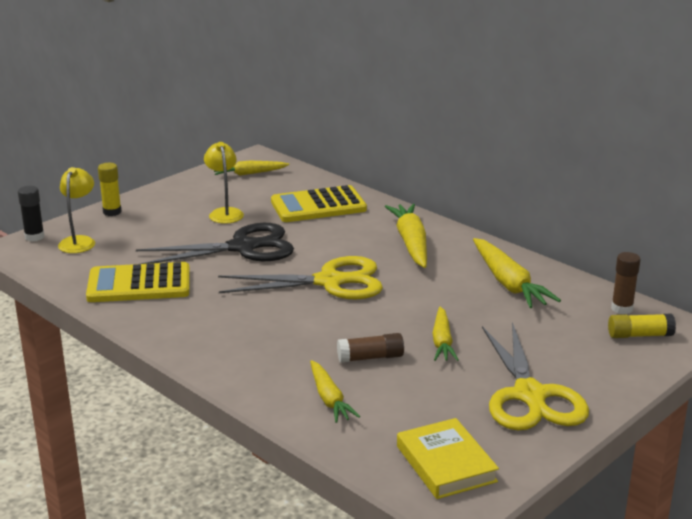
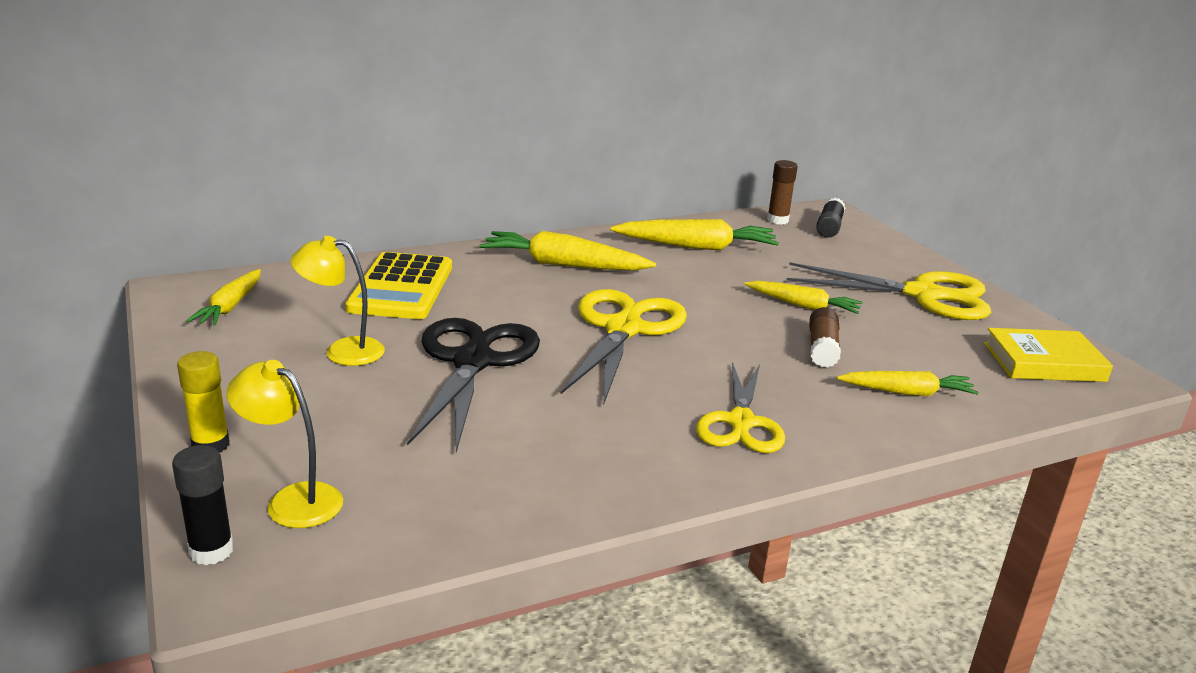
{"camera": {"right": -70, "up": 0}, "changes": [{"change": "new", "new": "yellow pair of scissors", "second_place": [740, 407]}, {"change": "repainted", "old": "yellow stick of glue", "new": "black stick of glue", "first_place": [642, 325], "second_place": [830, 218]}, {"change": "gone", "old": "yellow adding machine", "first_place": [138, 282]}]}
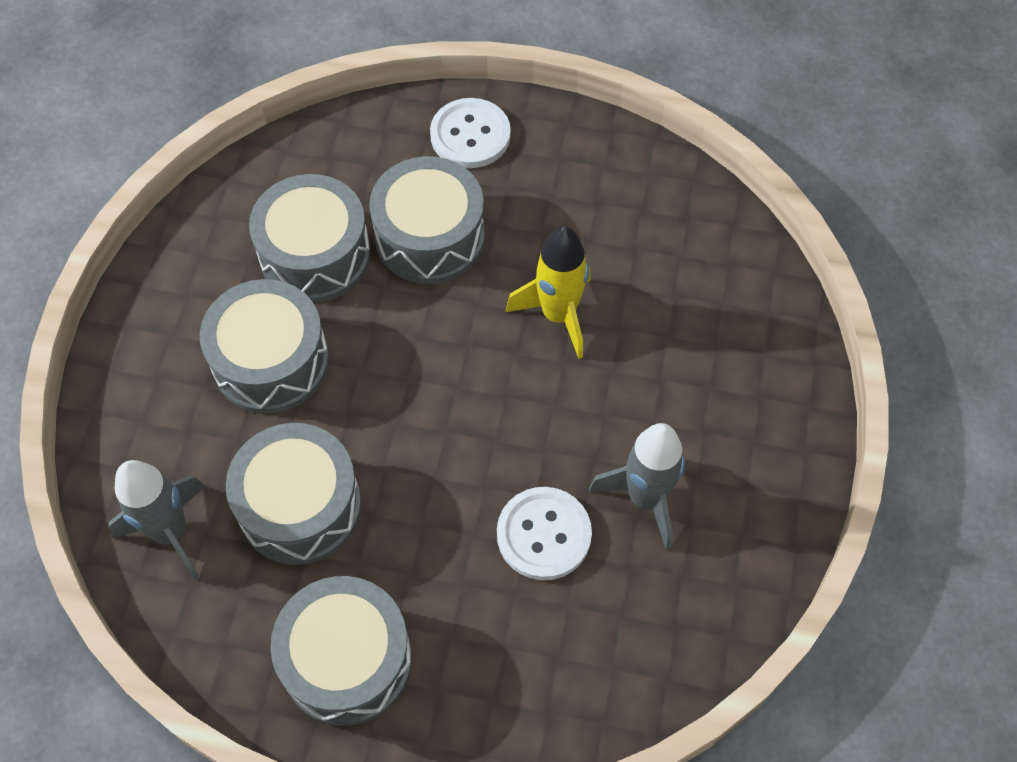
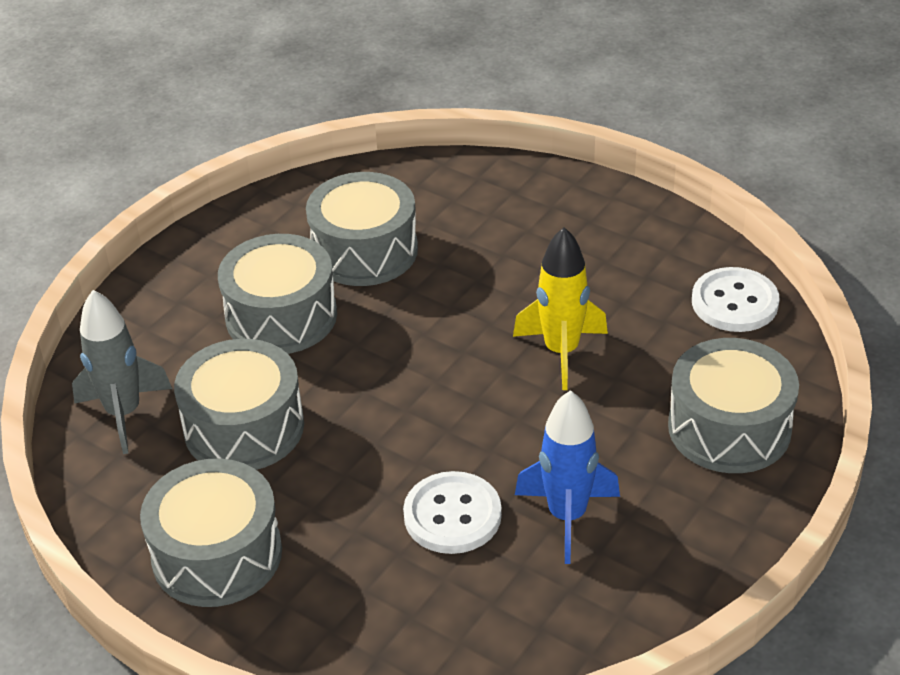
{"camera": {"right": 25, "up": -20}, "changes": [{"change": "repainted", "old": "grey spaceship", "new": "cobalt spaceship", "first_place": [637, 486], "second_place": [567, 477]}, {"change": "shifted", "old": "grey drum", "first_place": [427, 220], "second_place": [733, 405]}, {"change": "shifted", "old": "snow-white button", "first_place": [470, 133], "second_place": [736, 299]}]}
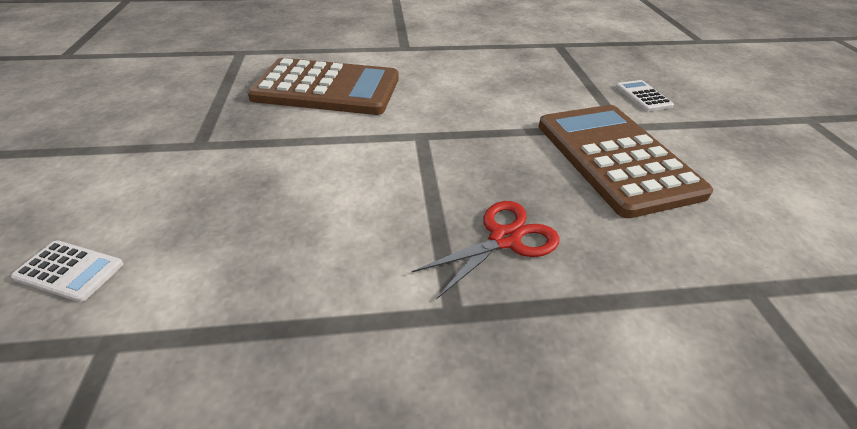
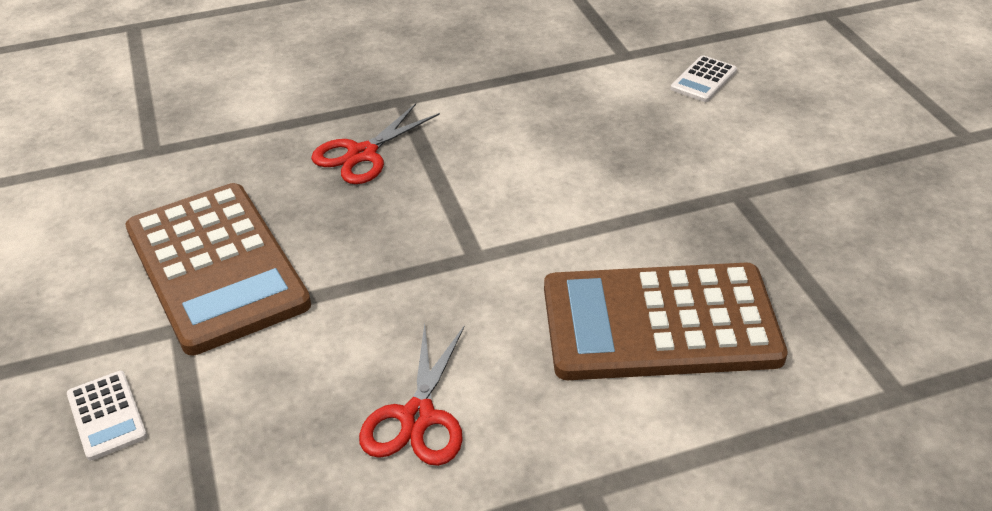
{"camera": {"right": 170, "up": 0}, "changes": [{"change": "new", "new": "crimson pair of scissors", "second_place": [412, 394]}, {"change": "rotated", "old": "snow-white adding machine", "first_place": [67, 271], "second_place": [704, 78], "degrees": -60}]}
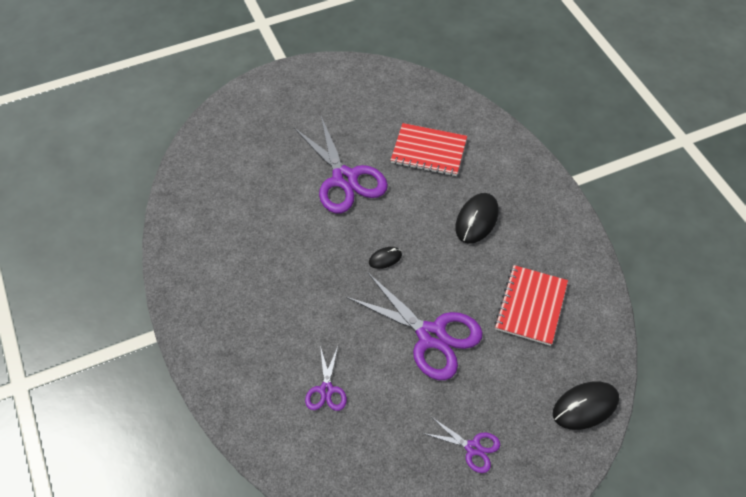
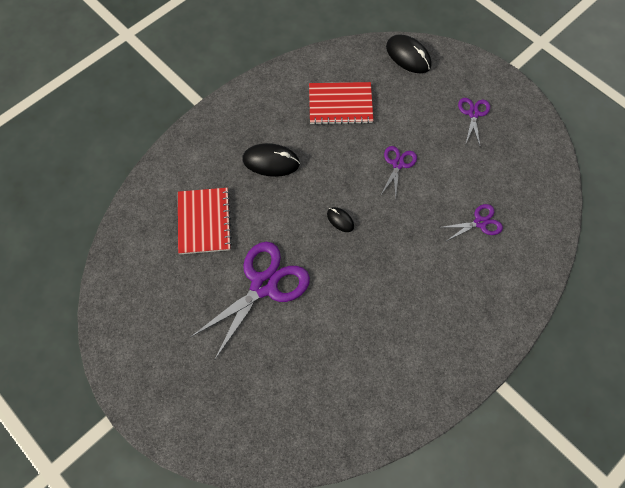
{"camera": {"right": -110, "up": 10}, "changes": [{"change": "scaled", "old": "royal purple pair of scissors", "first_place": [414, 326], "second_place": [399, 172], "factor": 0.5}]}
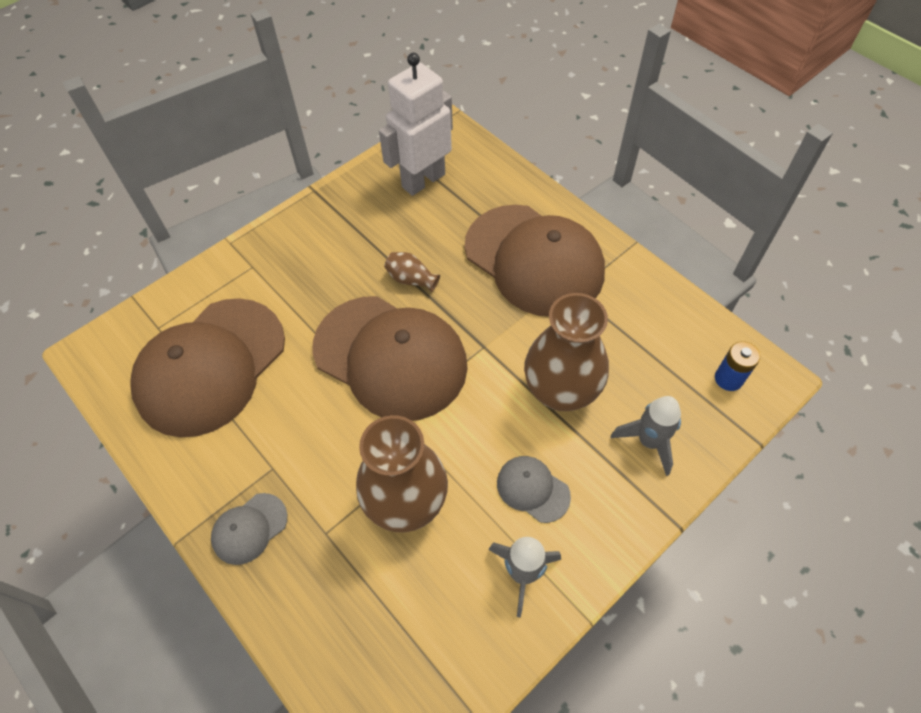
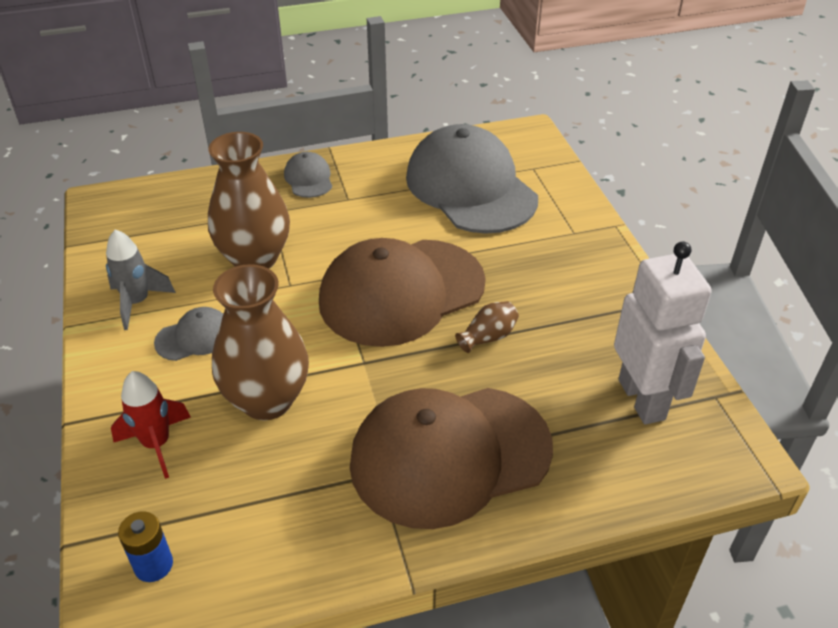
{"camera": {"right": 115, "up": -15}, "changes": [{"change": "repainted", "old": "grey spaceship", "new": "crimson spaceship", "first_place": [646, 436], "second_place": [151, 425]}, {"change": "repainted", "old": "dark brown peaked cap", "new": "grey peaked cap", "first_place": [207, 367], "second_place": [472, 179]}]}
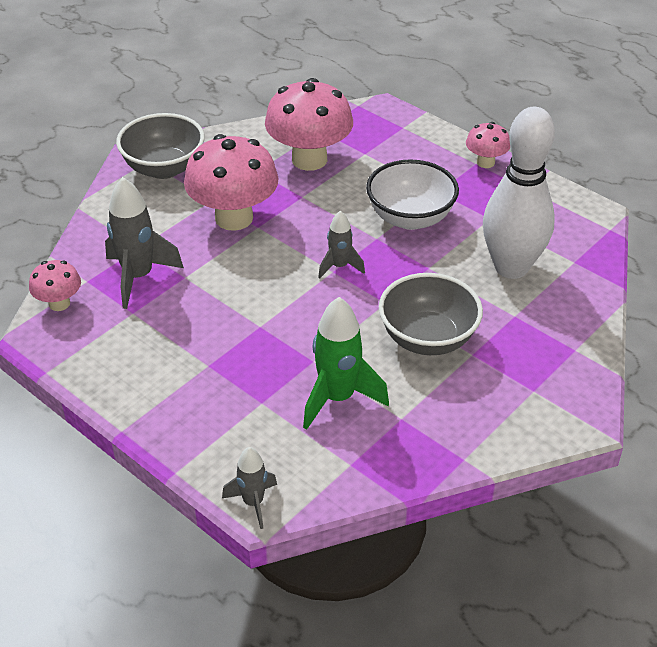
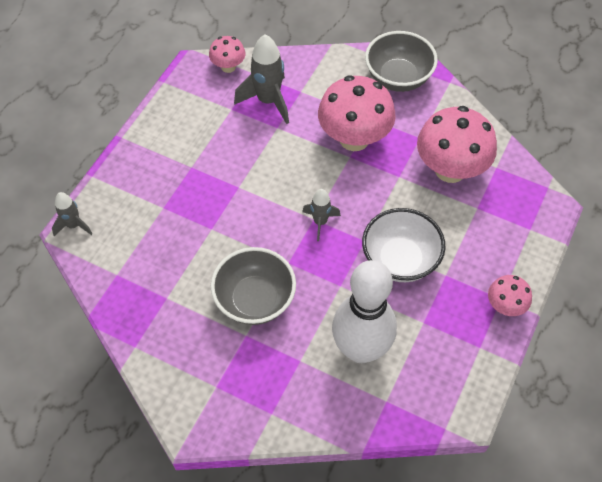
{"camera": {"right": 75, "up": 15}, "changes": [{"change": "gone", "old": "leaf-green spaceship", "first_place": [346, 363]}]}
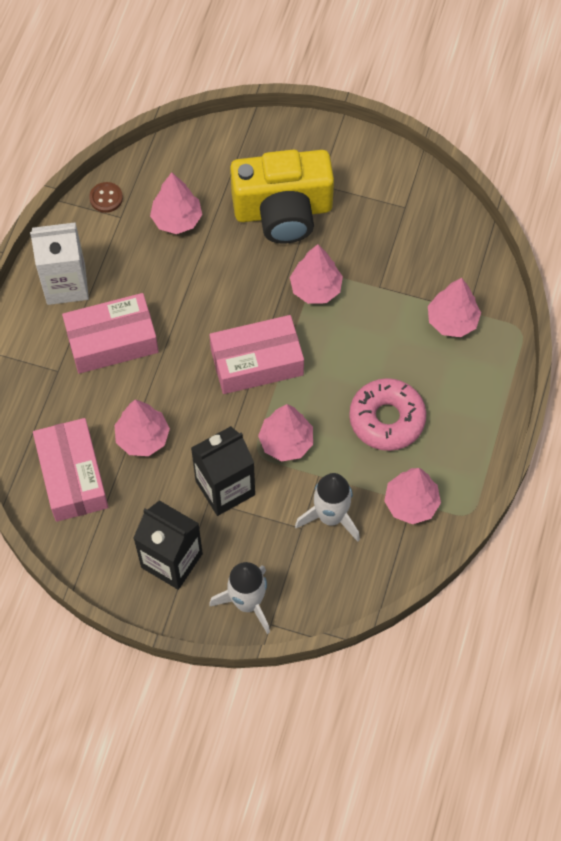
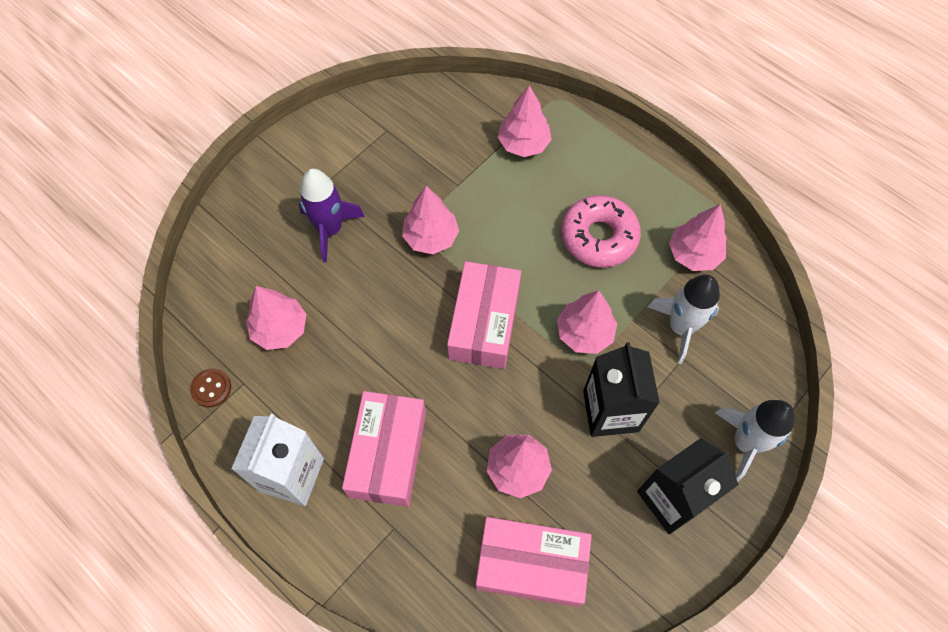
{"camera": {"right": -65, "up": 0}, "changes": [{"change": "swapped", "old": "yellow compact camera", "new": "royal purple spaceship", "first_place": [282, 197], "second_place": [332, 215]}]}
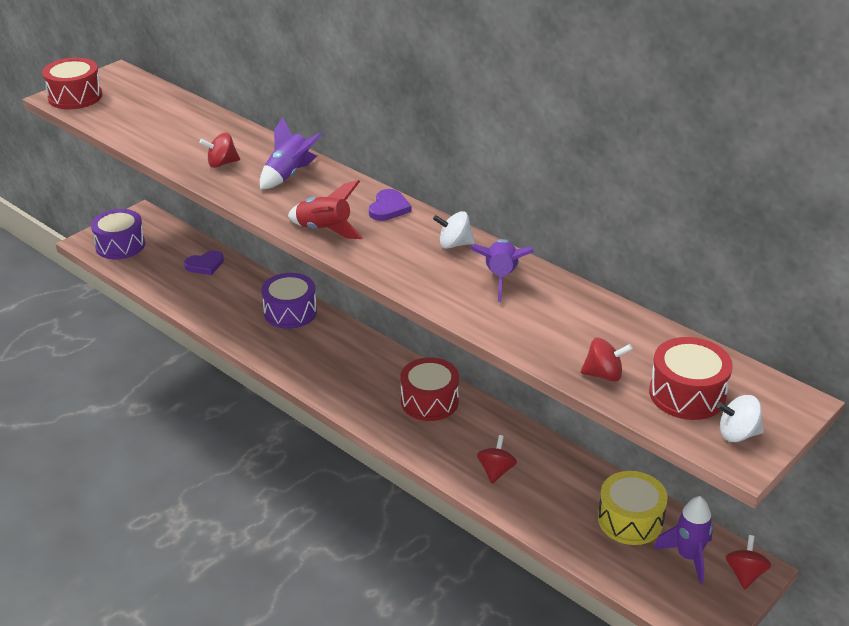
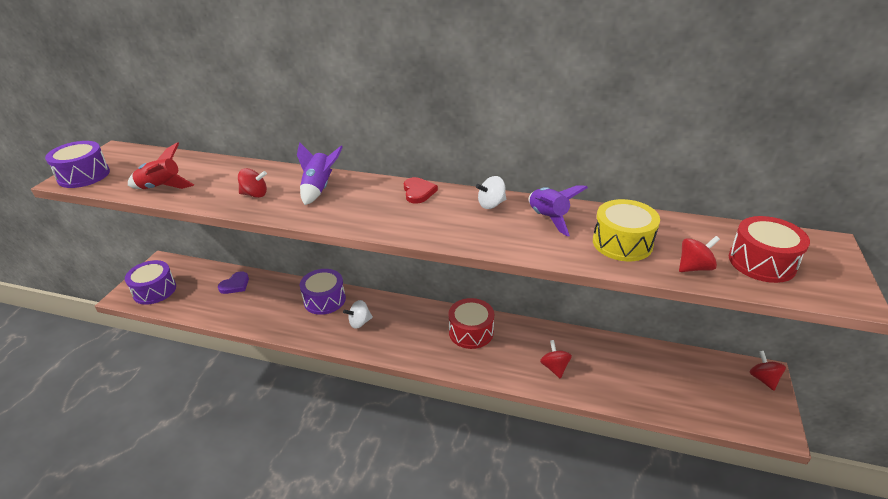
{"camera": {"right": -25, "up": 0}, "changes": [{"change": "repainted", "old": "crimson drum", "new": "royal purple drum", "first_place": [72, 83], "second_place": [77, 164]}, {"change": "shifted", "old": "crimson spaceship", "first_place": [325, 209], "second_place": [161, 165]}, {"change": "rotated", "old": "crimson spinning top", "first_place": [219, 150], "second_place": [252, 183], "degrees": -135}, {"change": "shifted", "old": "snow-white spinning top", "first_place": [740, 418], "second_place": [358, 314]}, {"change": "repainted", "old": "royal purple love heart", "new": "crimson love heart", "first_place": [390, 205], "second_place": [421, 190]}, {"change": "shifted", "old": "yellow drum", "first_place": [633, 508], "second_place": [626, 230]}, {"change": "gone", "old": "royal purple spaceship", "first_place": [683, 540]}]}
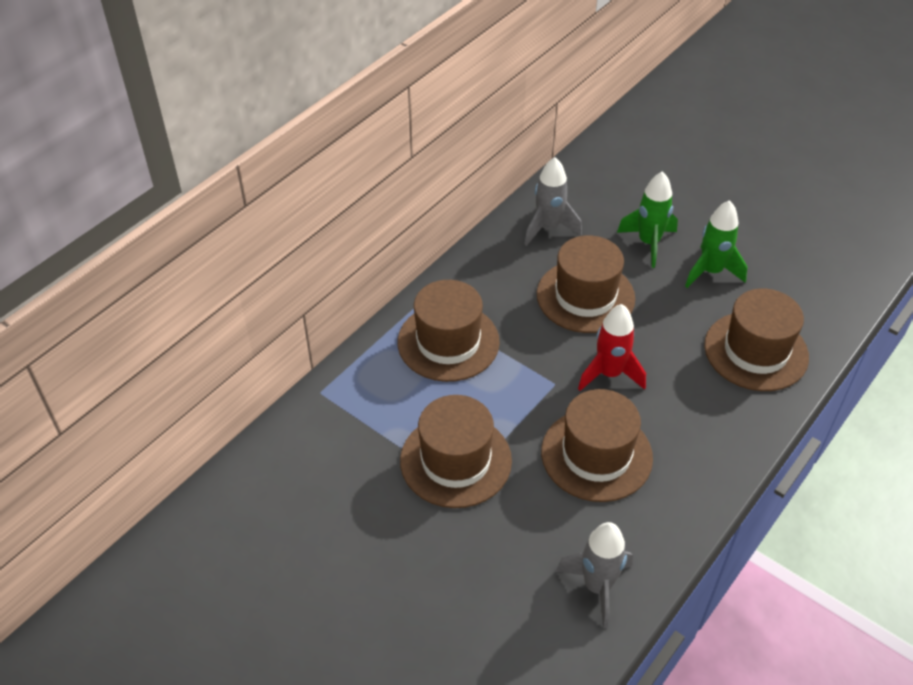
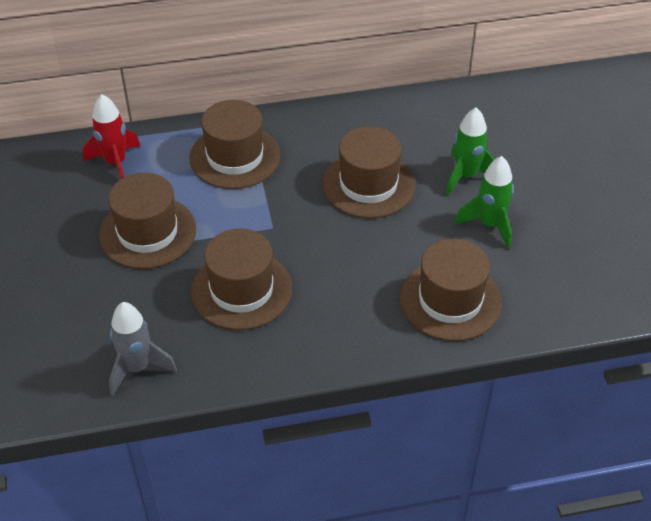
{"camera": {"right": 40, "up": 0}, "changes": [{"change": "shifted", "old": "crimson spaceship", "first_place": [612, 347], "second_place": [111, 136]}, {"change": "gone", "old": "grey spaceship", "first_place": [553, 201]}]}
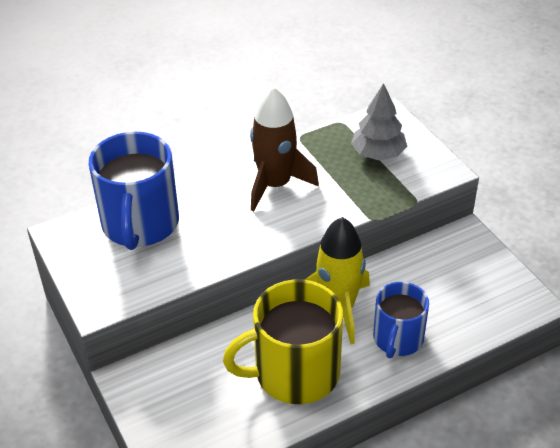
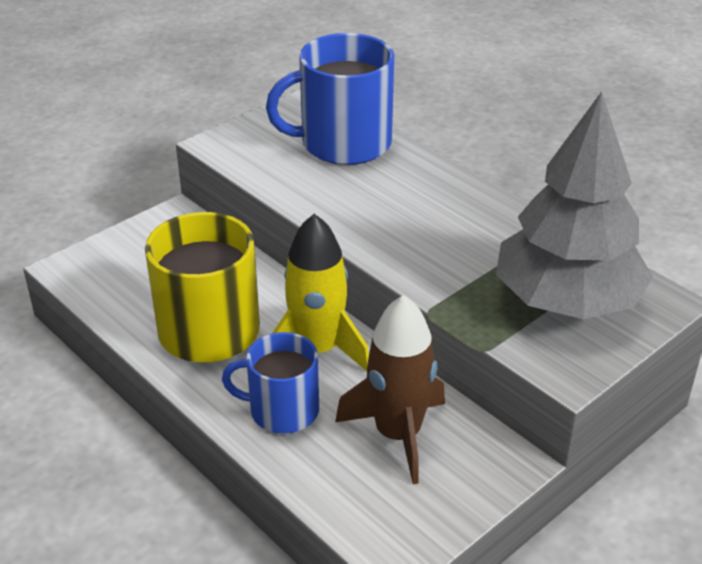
{"camera": {"right": 75, "up": -5}, "changes": [{"change": "shifted", "old": "dark brown spaceship", "first_place": [284, 149], "second_place": [390, 389]}, {"change": "scaled", "old": "grey fir tree", "first_place": [379, 121], "second_place": [574, 205], "factor": 1.82}]}
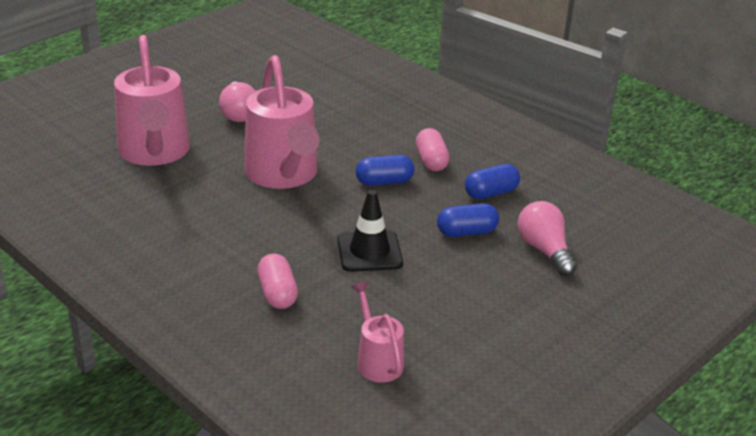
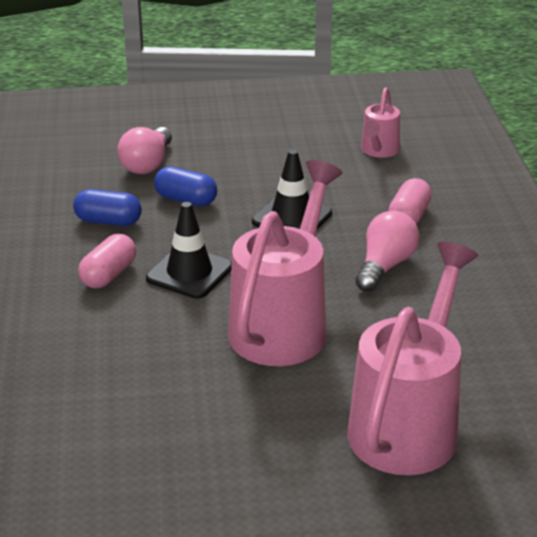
{"camera": {"right": -140, "up": 0}, "changes": [{"change": "swapped", "old": "cobalt pill shape", "new": "black traffic cone", "first_place": [385, 170], "second_place": [189, 250]}, {"change": "shifted", "old": "rose-pink bulb", "first_place": [237, 102], "second_place": [387, 251]}]}
